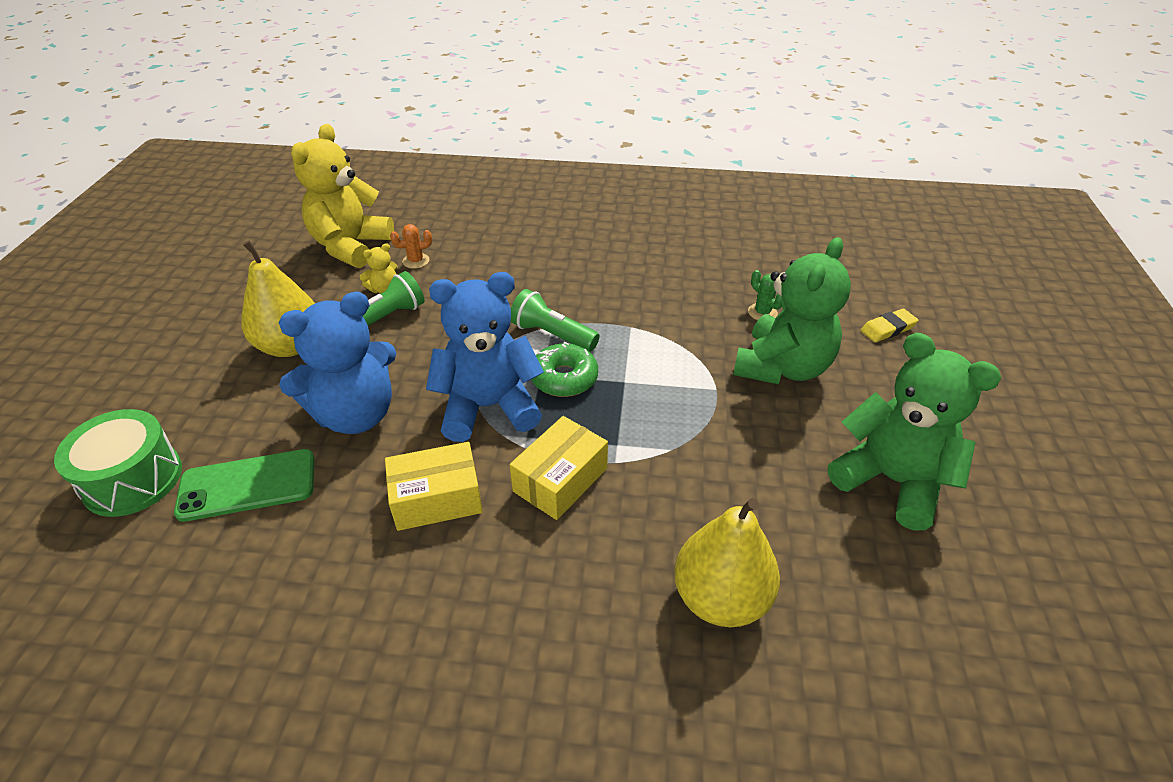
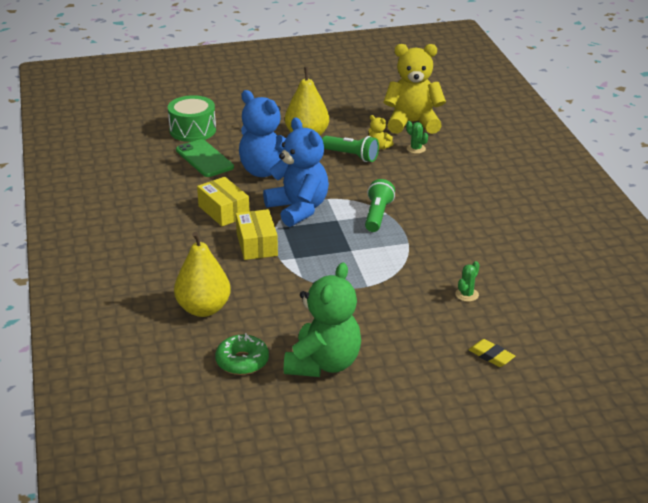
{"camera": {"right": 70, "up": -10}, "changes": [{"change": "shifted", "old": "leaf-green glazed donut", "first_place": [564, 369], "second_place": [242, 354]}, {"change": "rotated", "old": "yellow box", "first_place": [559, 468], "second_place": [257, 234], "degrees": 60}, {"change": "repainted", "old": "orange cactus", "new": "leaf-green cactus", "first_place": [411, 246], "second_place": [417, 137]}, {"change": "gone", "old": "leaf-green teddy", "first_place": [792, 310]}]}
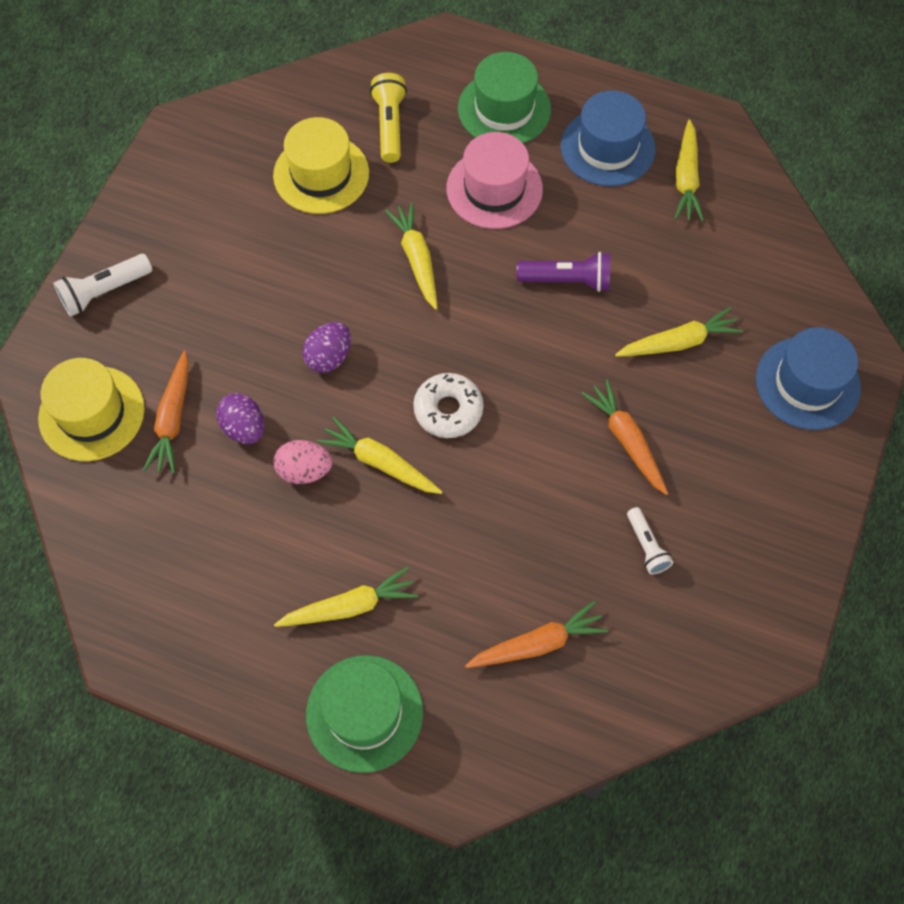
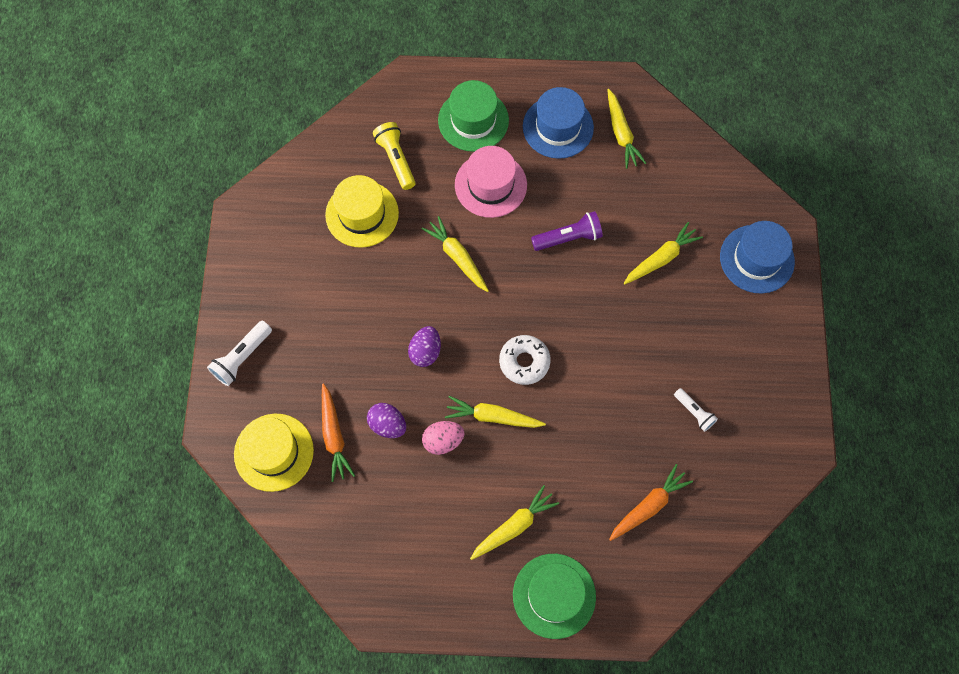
{"camera": {"right": -20, "up": 5}, "changes": [{"change": "gone", "old": "orange toy carrot", "first_place": [624, 437]}]}
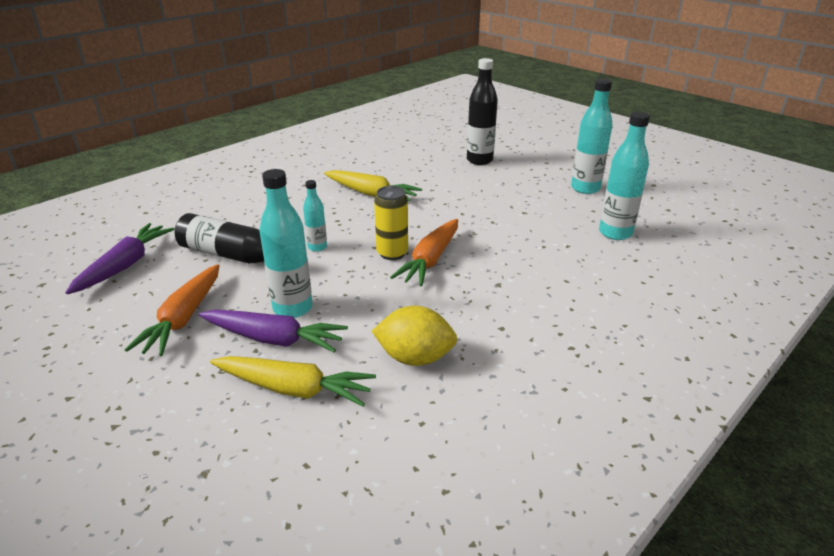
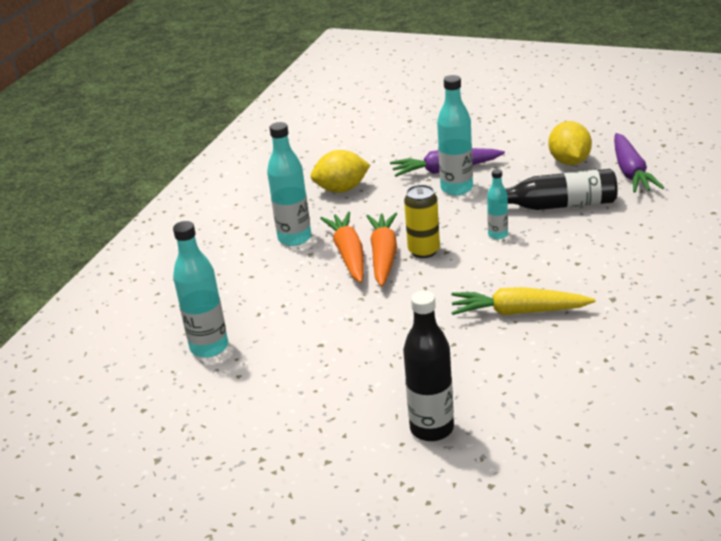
{"camera": {"right": 160, "up": 0}, "changes": [{"change": "shifted", "old": "teal bottle", "first_place": [592, 136], "second_place": [289, 184]}, {"change": "shifted", "old": "orange toy carrot", "first_place": [172, 310], "second_place": [342, 247]}, {"change": "new", "new": "yellow toy lemon", "second_place": [570, 143]}, {"change": "gone", "old": "yellow toy carrot", "first_place": [293, 381]}]}
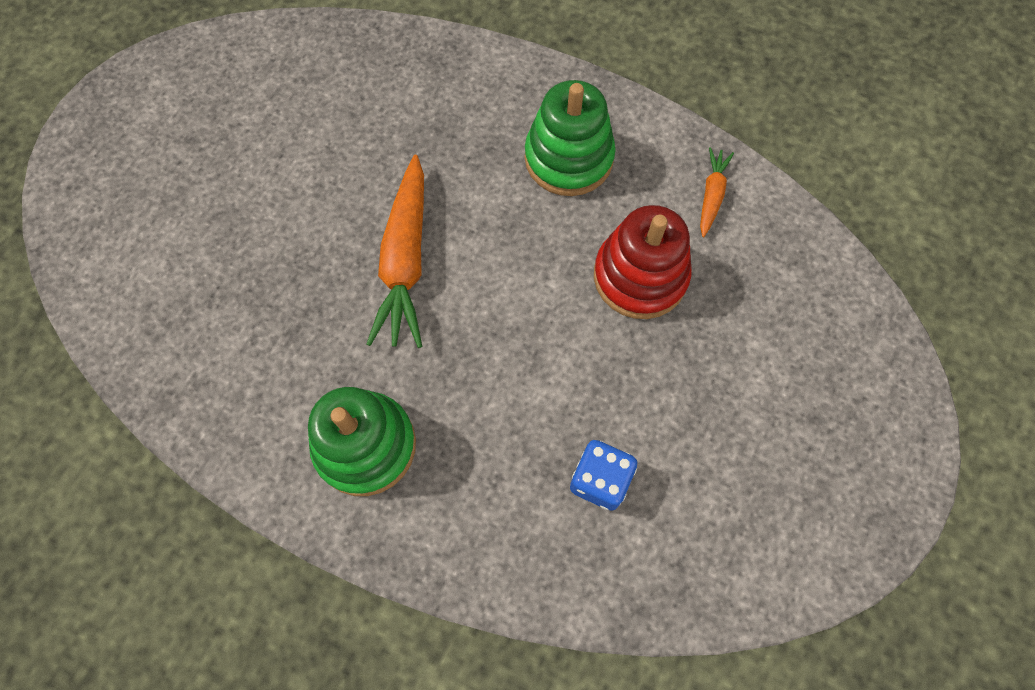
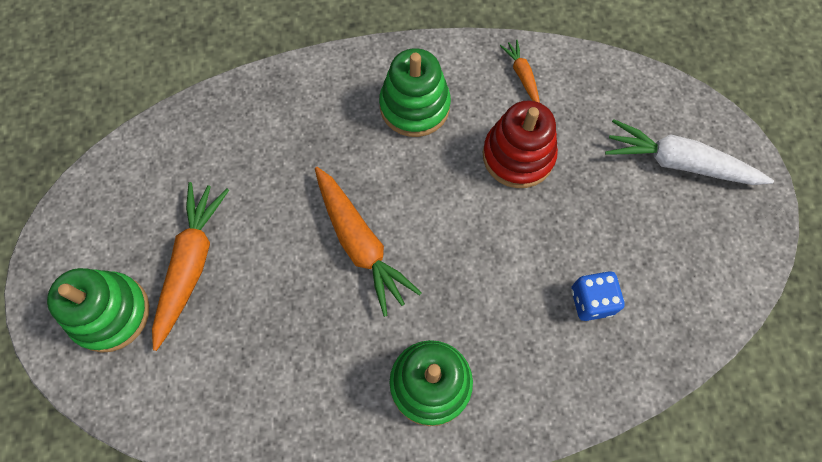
{"camera": {"right": -35, "up": 0}, "changes": [{"change": "new", "new": "leaf-green ring stacker", "second_place": [98, 310]}, {"change": "new", "new": "orange toy carrot", "second_place": [190, 266]}, {"change": "new", "new": "snow-white toy carrot", "second_place": [689, 152]}]}
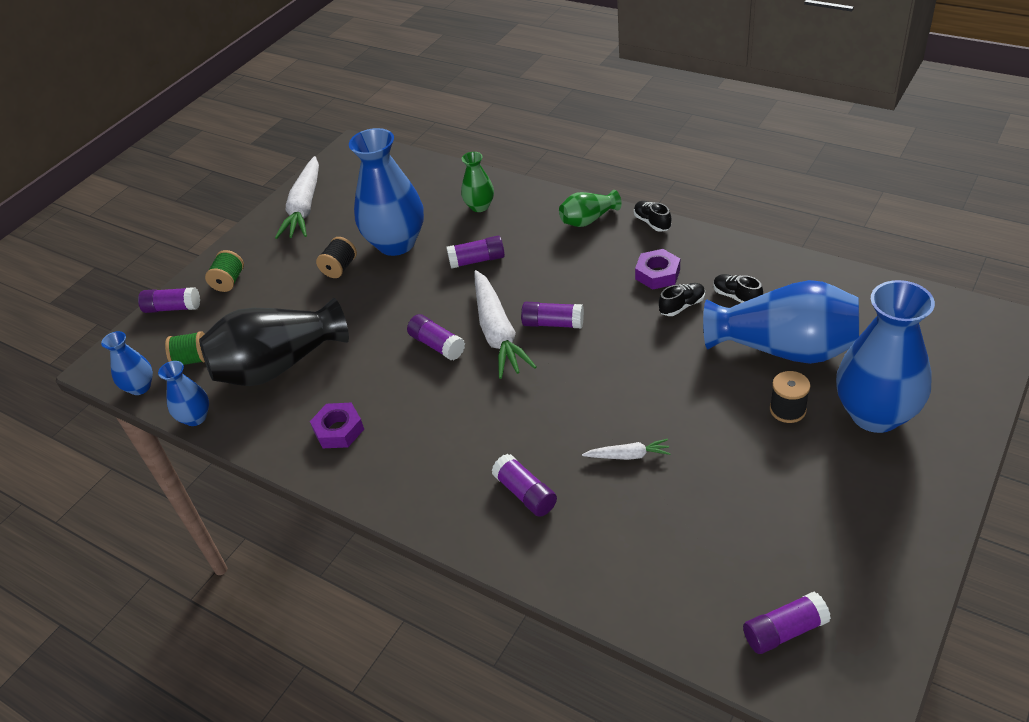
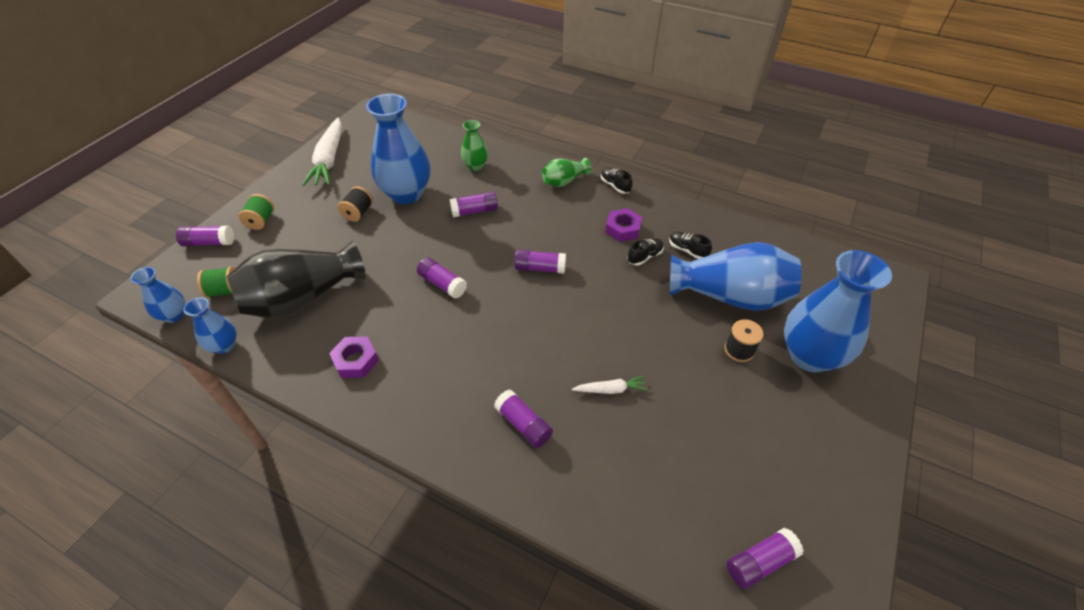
{"camera": {"right": -10, "up": 5}, "changes": [{"change": "gone", "old": "snow-white toy carrot", "first_place": [505, 324]}]}
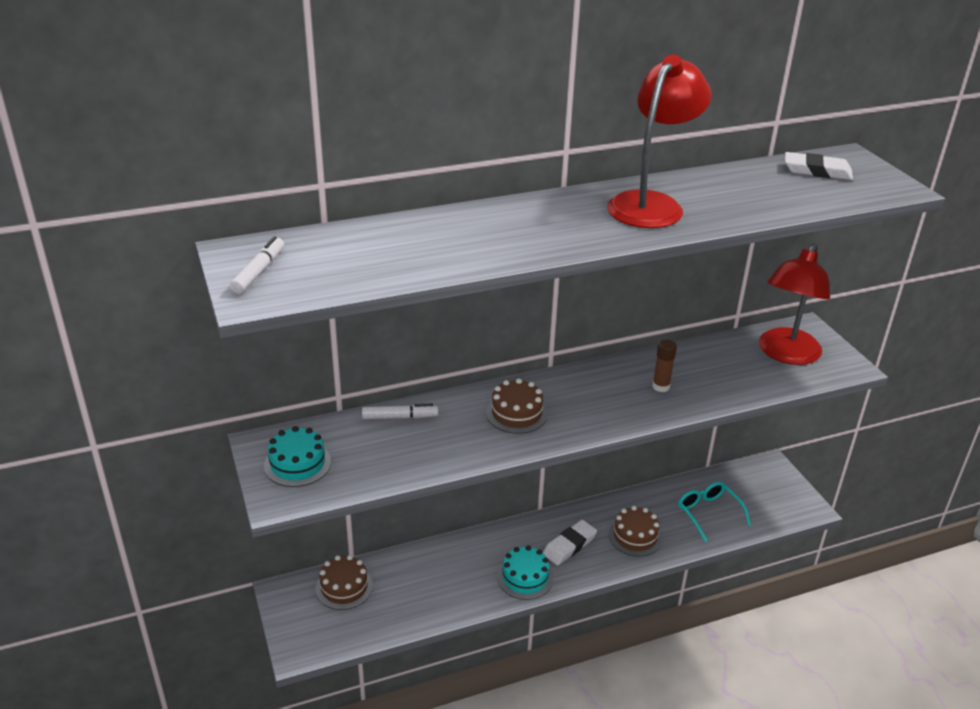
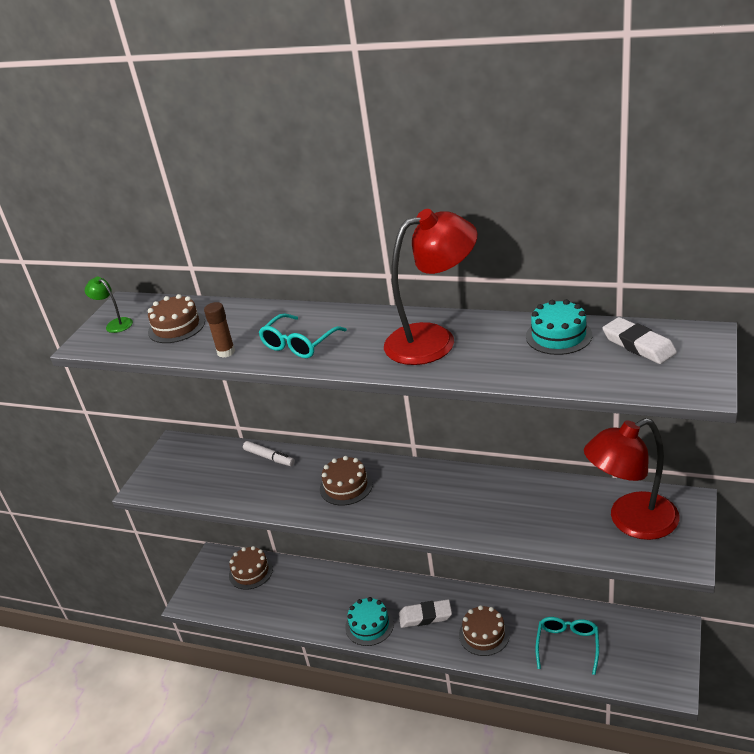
{"camera": {"right": 45, "up": 0}, "changes": [{"change": "swapped", "old": "snow-white felt pen", "new": "leaf-green lamp", "first_place": [257, 265], "second_place": [109, 304]}, {"change": "new", "new": "dark brown gateau", "second_place": [176, 318]}, {"change": "shifted", "old": "dark brown stick of glue", "first_place": [664, 365], "second_place": [219, 330]}, {"change": "new", "new": "teal spectacles", "second_place": [303, 335]}, {"change": "shifted", "old": "teal gateau", "first_place": [297, 456], "second_place": [559, 327]}]}
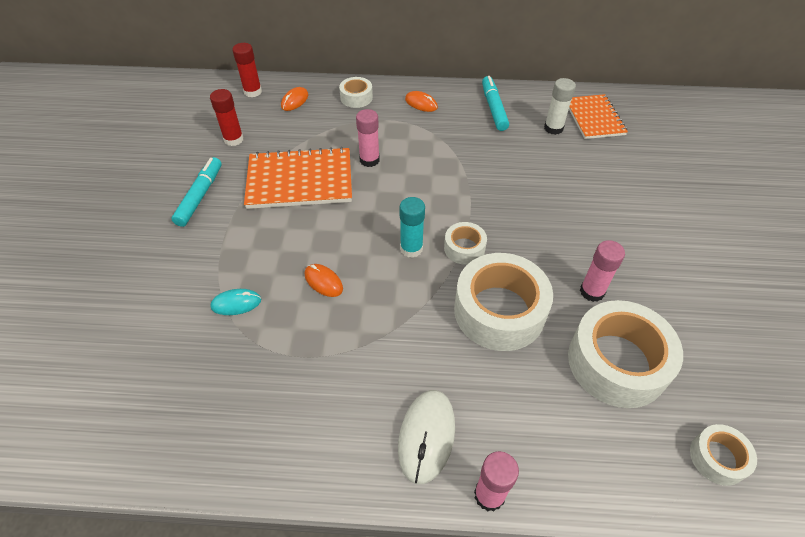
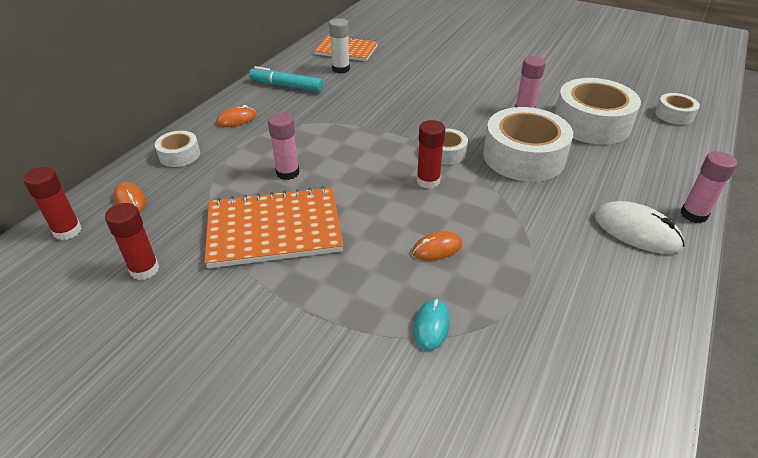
{"camera": {"right": -65, "up": -10}, "changes": [{"change": "rotated", "old": "orange exercise book", "first_place": [298, 178], "second_place": [274, 227], "degrees": 60}, {"change": "repainted", "old": "teal stick of glue", "new": "crimson stick of glue", "first_place": [412, 227], "second_place": [431, 154]}, {"change": "gone", "old": "teal felt pen", "first_place": [196, 192]}]}
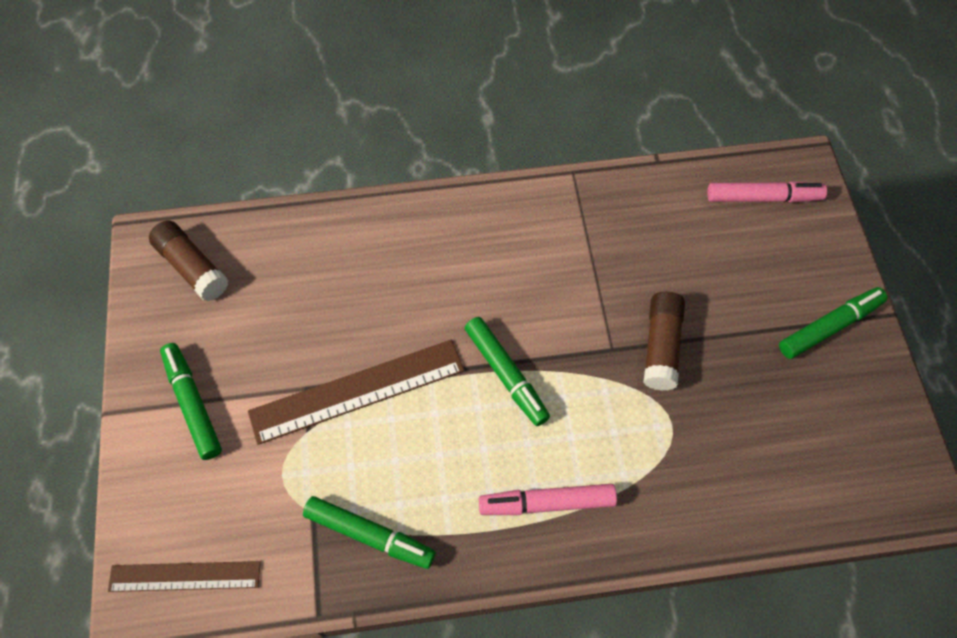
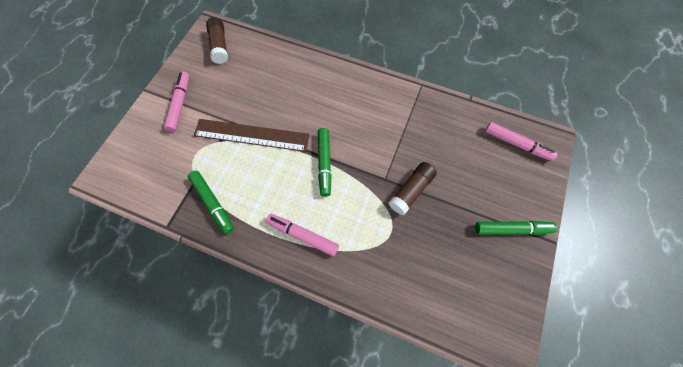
{"camera": {"right": 30, "up": 5}, "changes": [{"change": "repainted", "old": "leaf-green felt pen", "new": "rose-pink felt pen", "first_place": [191, 401], "second_place": [176, 101]}, {"change": "gone", "old": "dark brown straightedge", "first_place": [184, 576]}]}
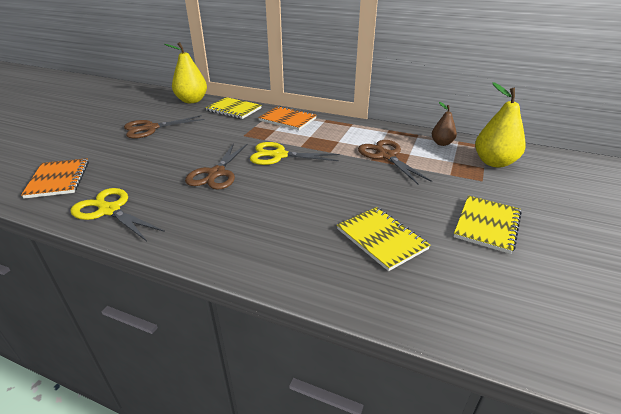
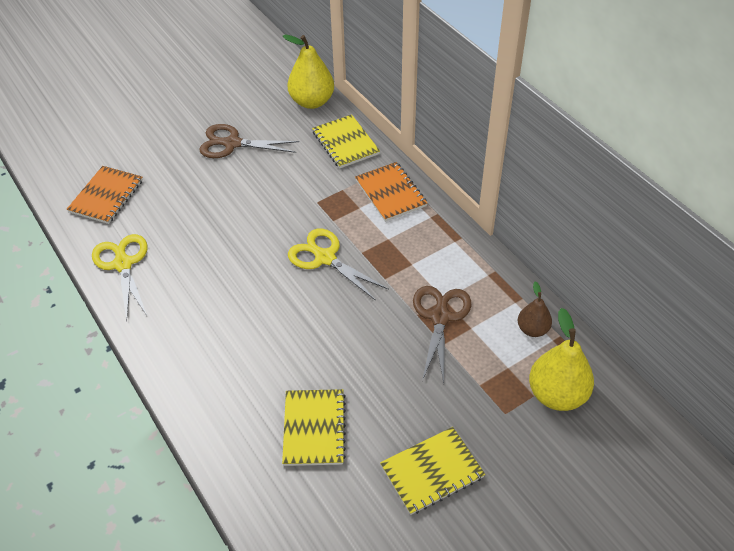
{"camera": {"right": 35, "up": 15}, "changes": [{"change": "gone", "old": "dark brown pair of scissors", "first_place": [216, 166]}]}
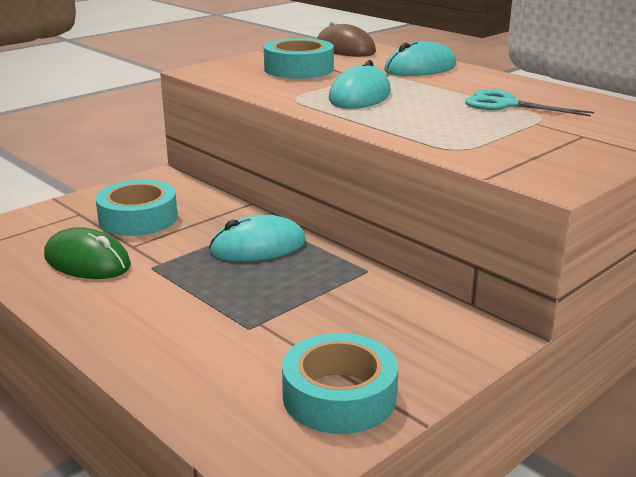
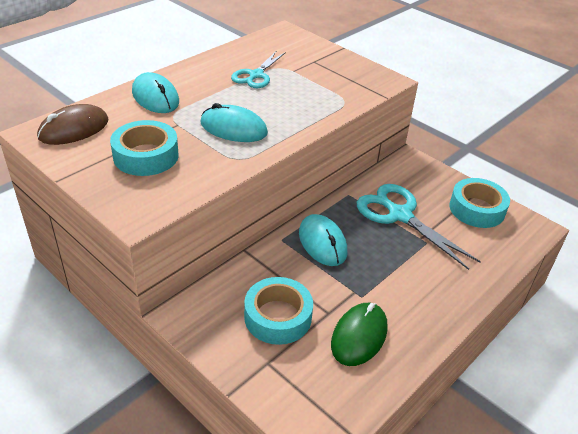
{"camera": {"right": -95, "up": 15}, "changes": [{"change": "new", "new": "teal pair of scissors", "second_place": [419, 227]}]}
